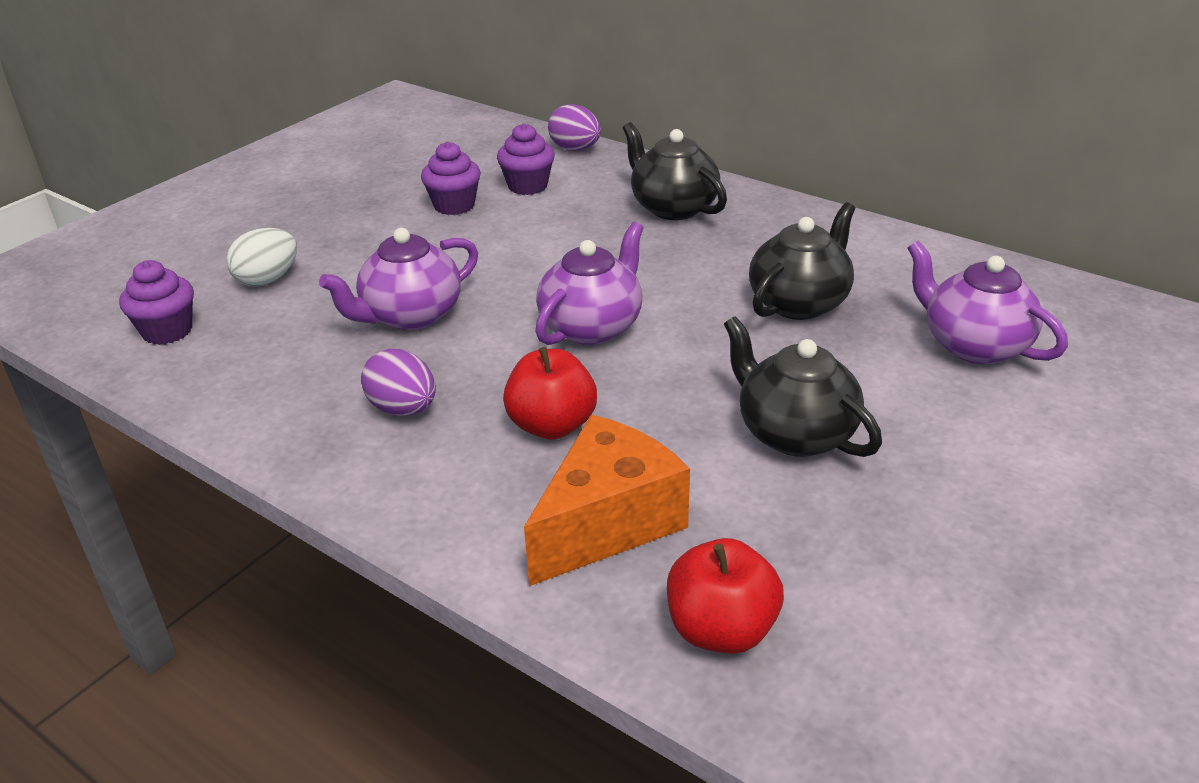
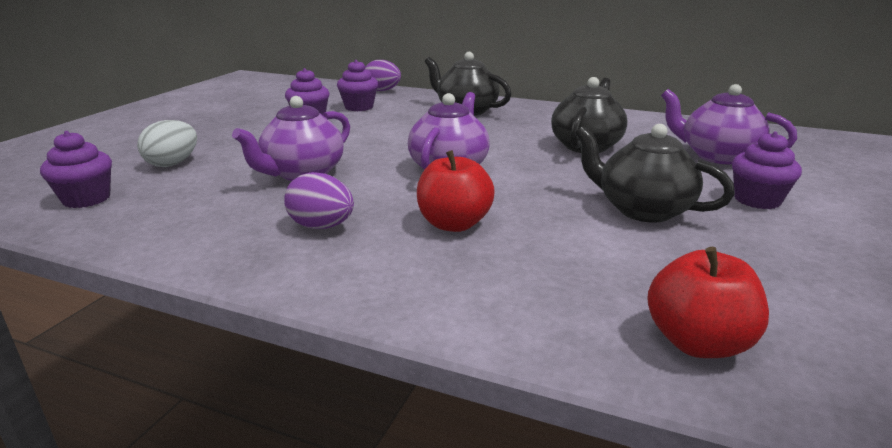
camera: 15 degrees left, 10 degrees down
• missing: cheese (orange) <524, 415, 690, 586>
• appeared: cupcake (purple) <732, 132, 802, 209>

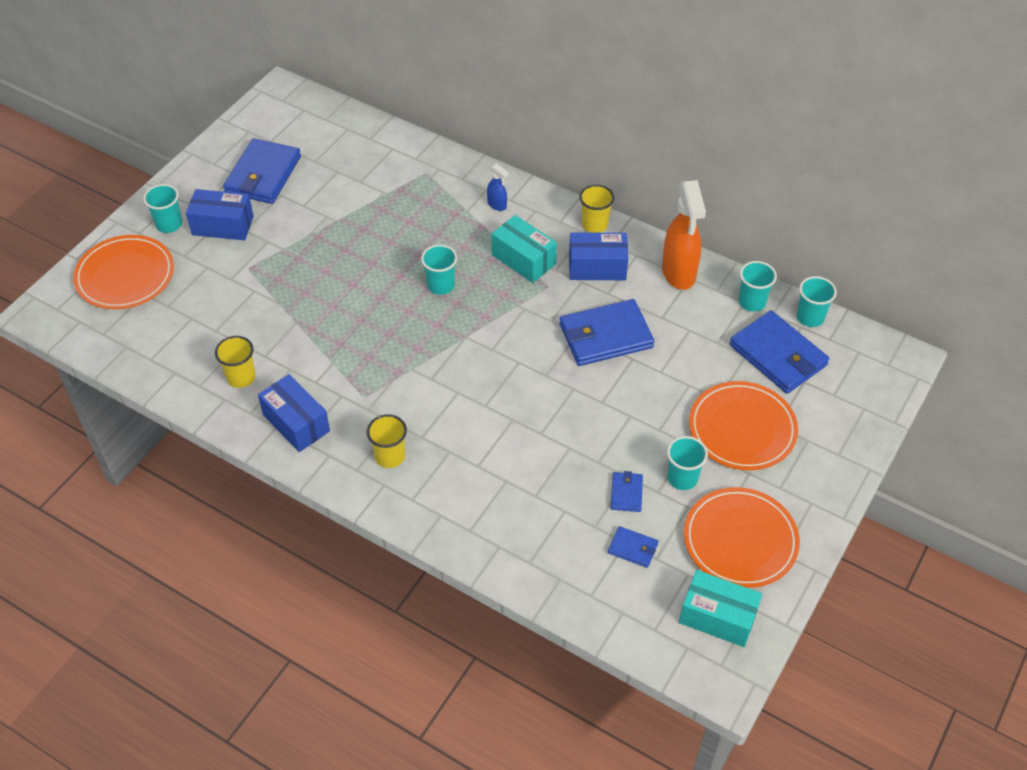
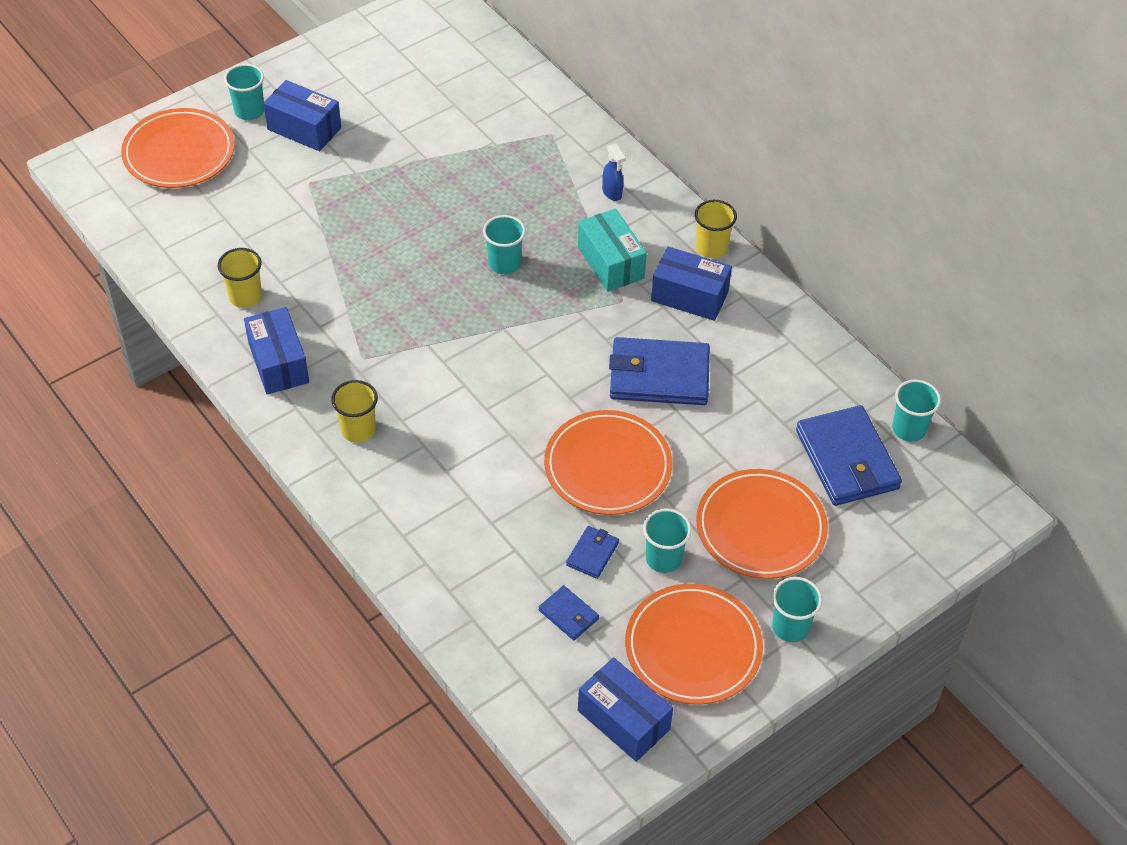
camera: 20 degrees right, 0 degrees up
• missing: wallet (blue) <223, 138, 301, 204>
• missing: spray bottle (orange) <662, 180, 706, 290>
• colour: box (turquoise) <679, 570, 762, 647> to box (blue) <578, 657, 673, 762>
• relocated: cup (turquoise) <739, 261, 777, 312> to <772, 577, 822, 642>
• appeared: plate (orange) <544, 410, 672, 515>

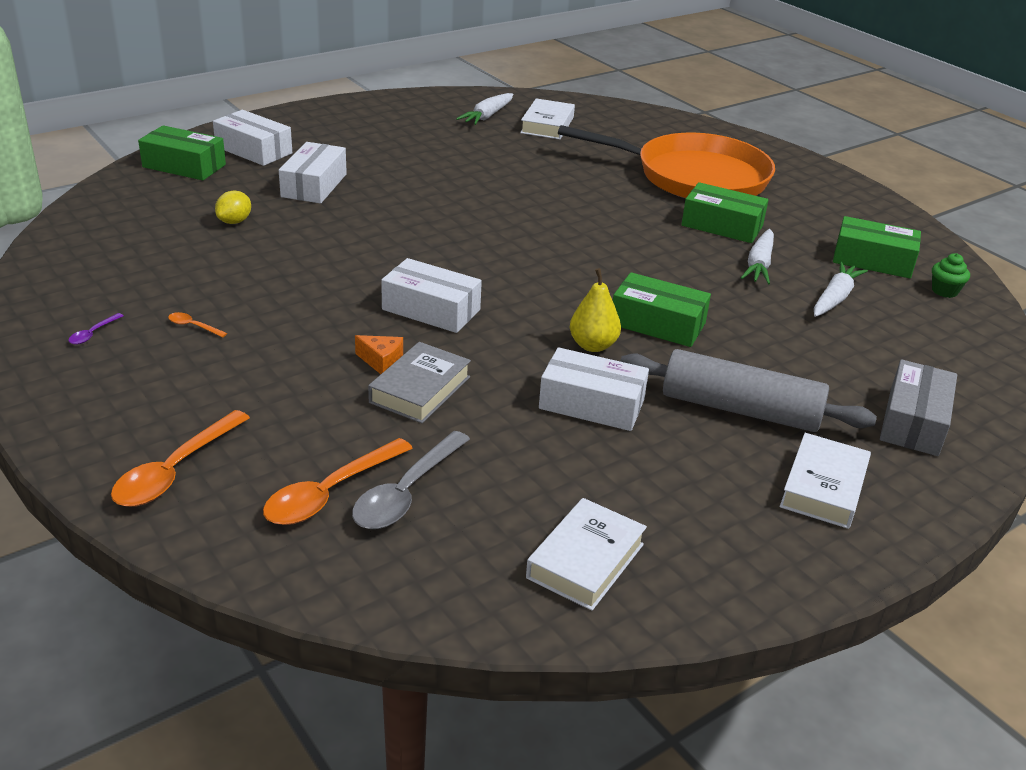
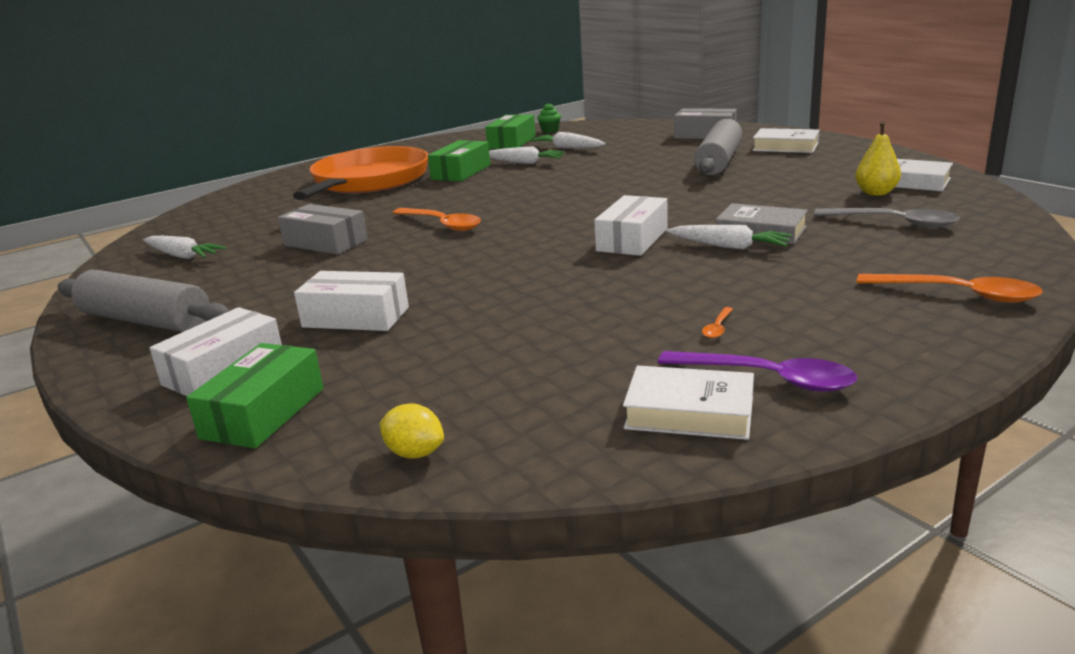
camera: 85 degrees left, 10 degrees down
• size: spoon (purple) <68, 313, 123, 345> = <658, 351, 857, 392> x2.25
• relocated: lemon (yellow) <215, 191, 251, 224> to <380, 403, 444, 459>
• relocated: spoon (orange) <263, 438, 413, 525> to <393, 208, 481, 231>
• exchanged: cheese (orange) <355, 335, 403, 374> to carrot (white) <666, 225, 792, 250>
• relocated: book (white) <520, 98, 575, 139> to <623, 365, 754, 440>
• missing: box (white) <539, 347, 649, 431>
• relocated: pear (yellow) <570, 268, 621, 352> to <855, 121, 901, 196>
• missing: box (green) <613, 272, 711, 347>
• appeared: rolling pin (grey) <58, 270, 229, 332>
• appeared: box (grey) <278, 204, 368, 255>

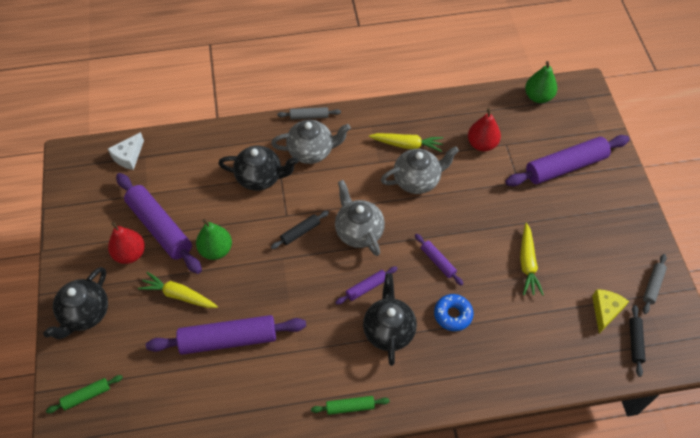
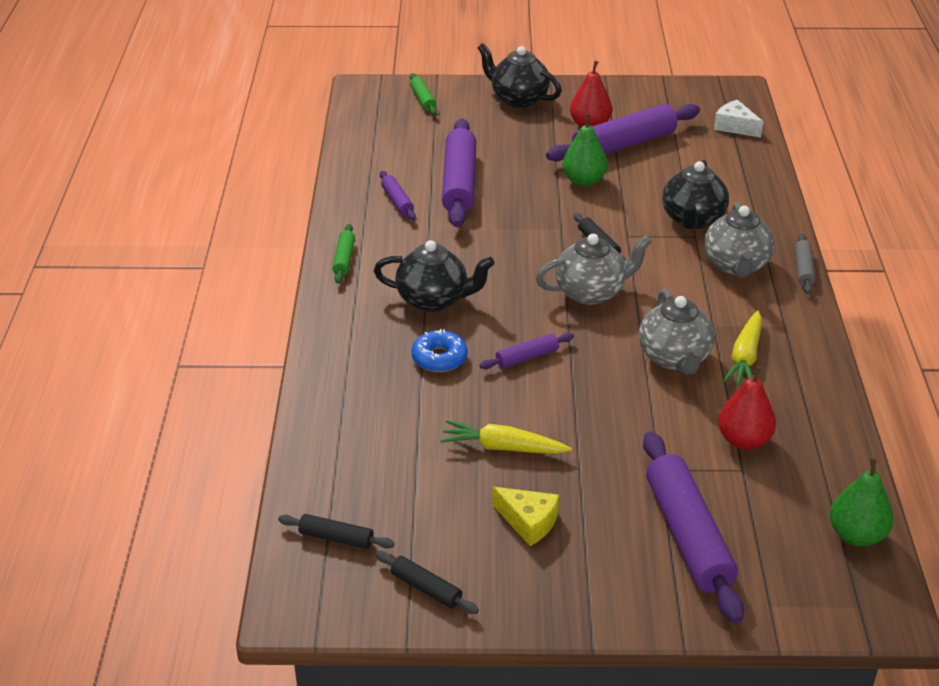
camera: 100 degrees right, 20 degrees down
• missing: carrot (yellow) <138, 272, 218, 308>
• relocated: rolling pin (purple) <335, 267, 398, 305> to <380, 171, 416, 220>
• relocated: cheese (yellow) <592, 289, 629, 333> to <492, 487, 559, 546>
• colour: rolling pin (grey) <643, 254, 667, 314> to rolling pin (black) <376, 551, 479, 614>

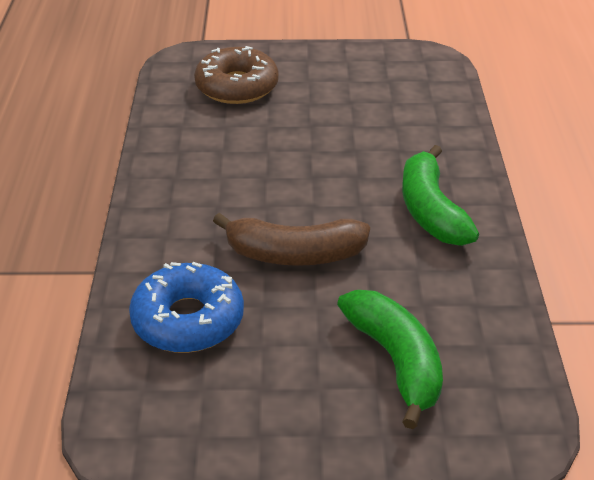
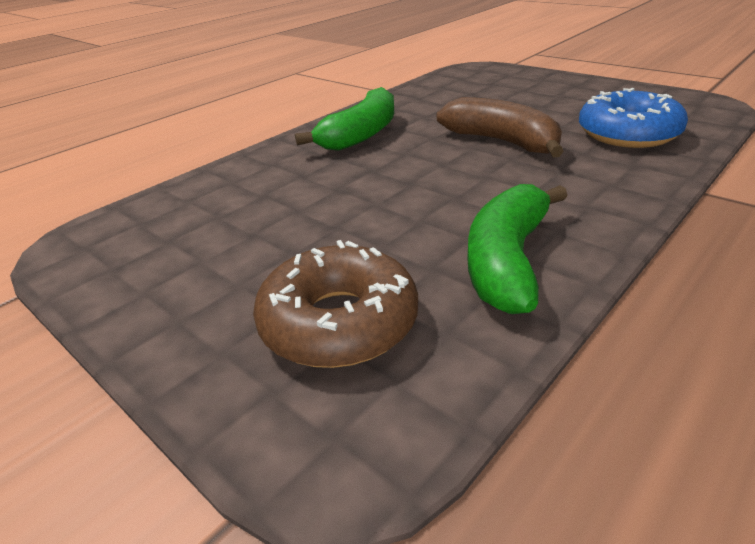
camera: 135 degrees left, 5 degrees down
• relocated: banana (green) <337, 290, 443, 429> to <467, 184, 568, 314>

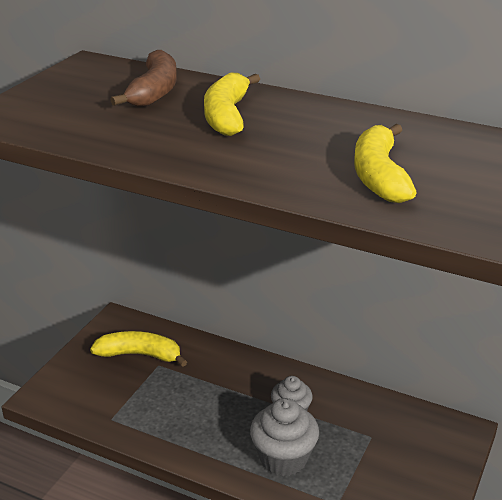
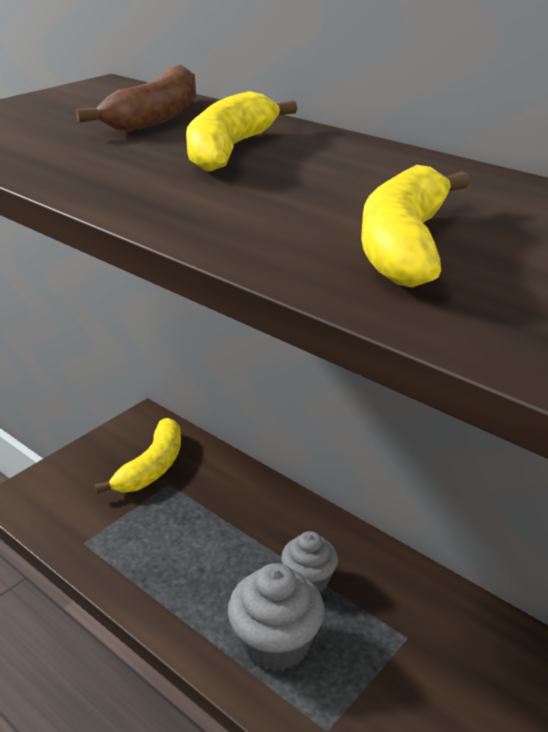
camera: 15 degrees right, 0 degrees up
• spun: banana (yellow) <90, 331, 187, 367> = <95, 418, 181, 494> 90 degrees clockwise

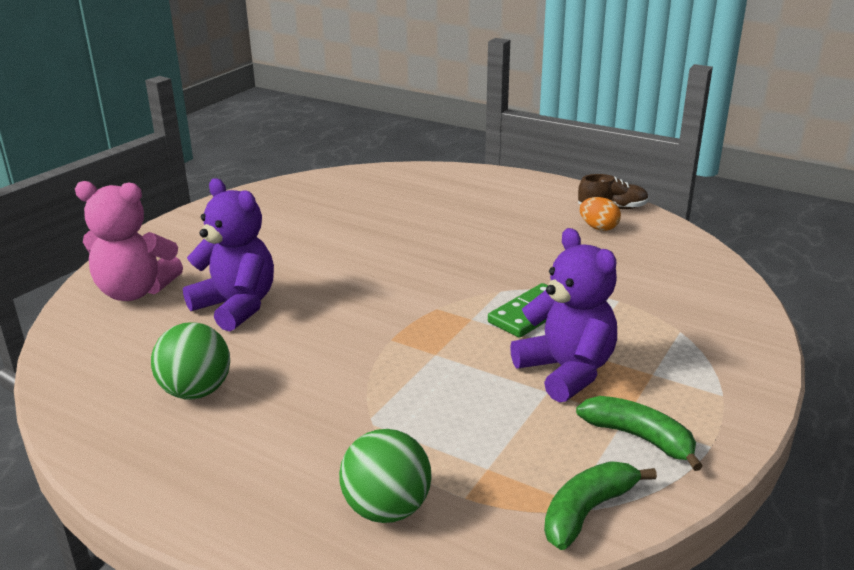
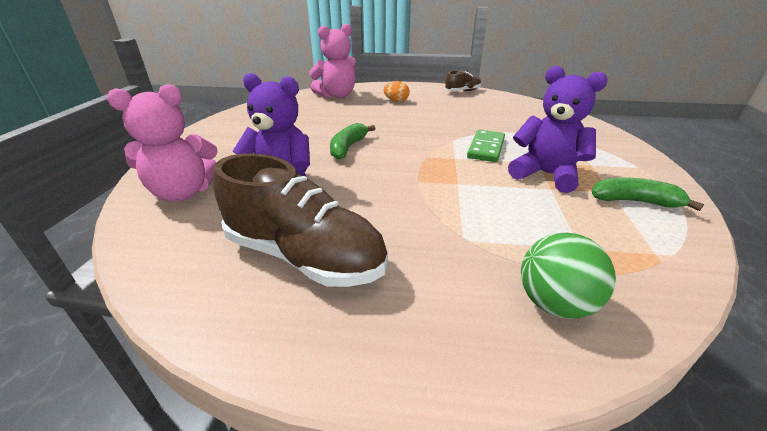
camera: 25 degrees left, 5 degrees up
• exchanged: ball (green) <151, 322, 230, 400> to shoe (brown) <213, 153, 388, 287>
• relocated: banana (green) <544, 461, 657, 550> to <330, 123, 376, 160>
• relocated: egg (orange) <580, 197, 621, 231> to <384, 81, 410, 102>
• appeared: teddy bear (pink) <309, 24, 356, 98>

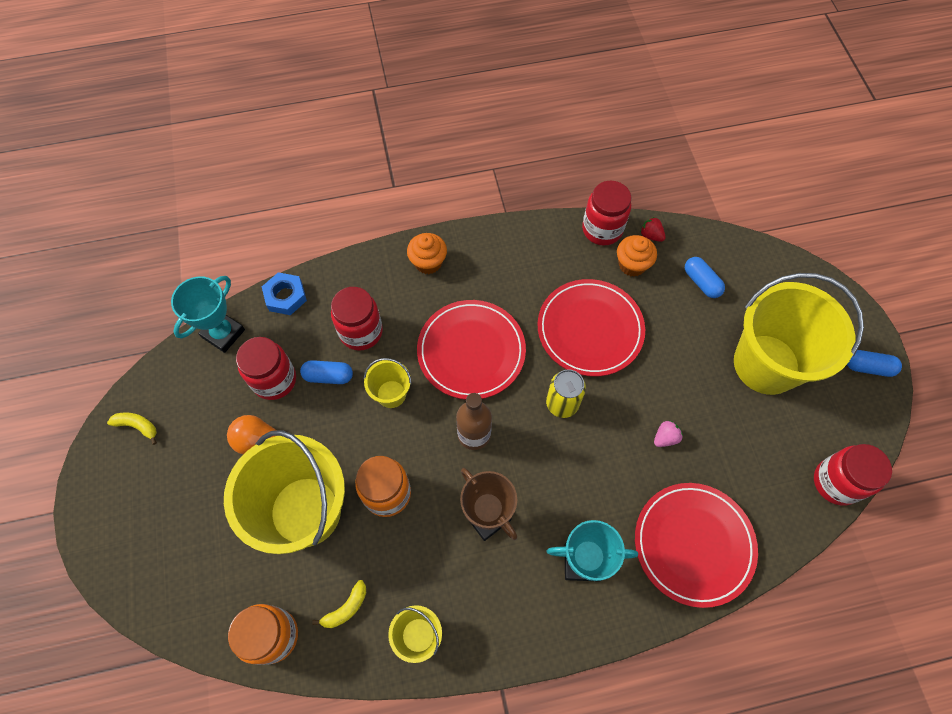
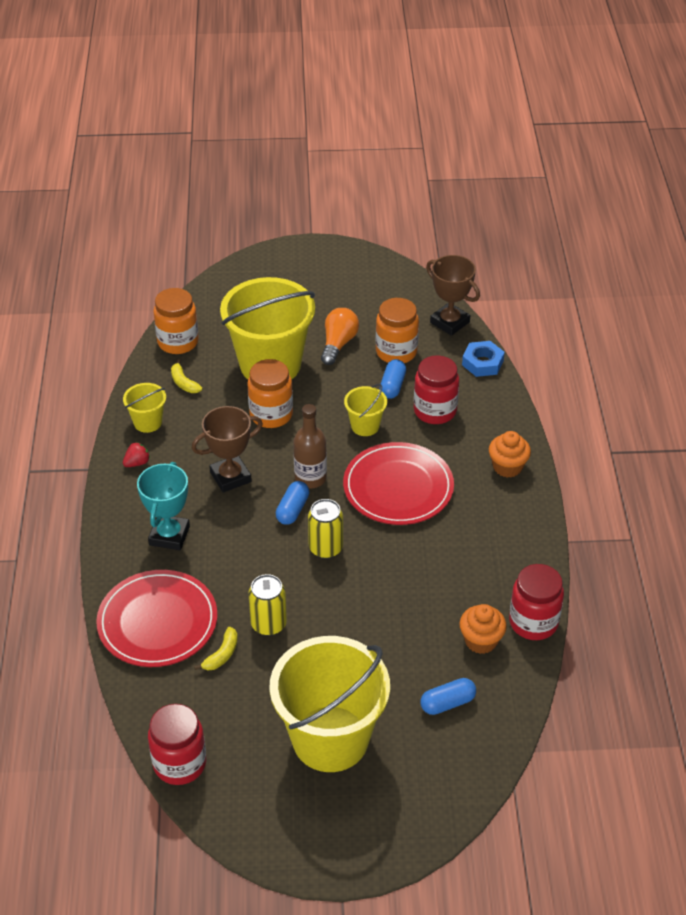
camera: 100 degrees right, 20 degrees down
• relocated: banana (yellow) <107, 412, 157, 445> to <194, 627, 238, 670>
• colour: trophy (turquoise) <171, 276, 245, 353> to trophy (brown) <426, 255, 480, 336>
• colour: jar (red) <236, 337, 296, 400> to jar (orange) <376, 298, 419, 363>
• missing: plate (red) <537, 279, 645, 376>
• relocated: strawberry (red) <640, 217, 666, 242> to <123, 442, 150, 467>
• exchanged: strawberry (pink) <654, 420, 683, 447> to can (yellow) <248, 574, 287, 636>
• relocated: capsule (blue) <847, 350, 902, 377> to <276, 481, 309, 525>

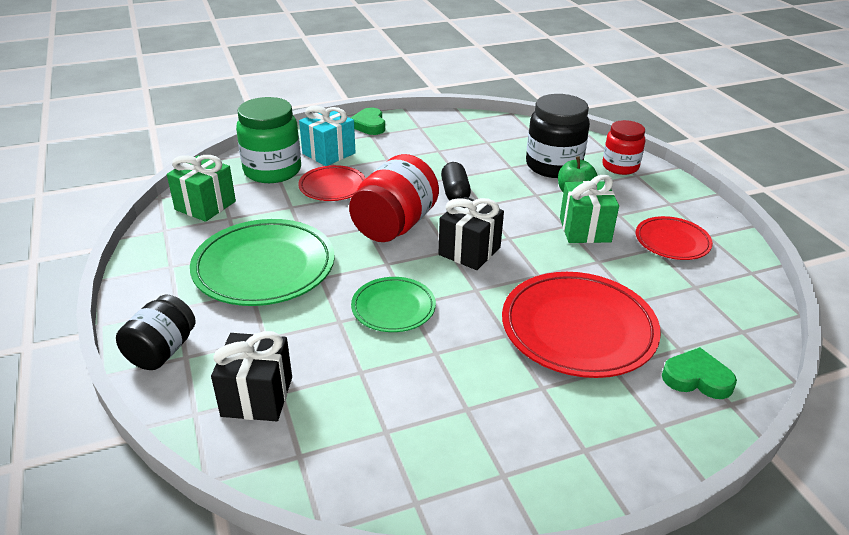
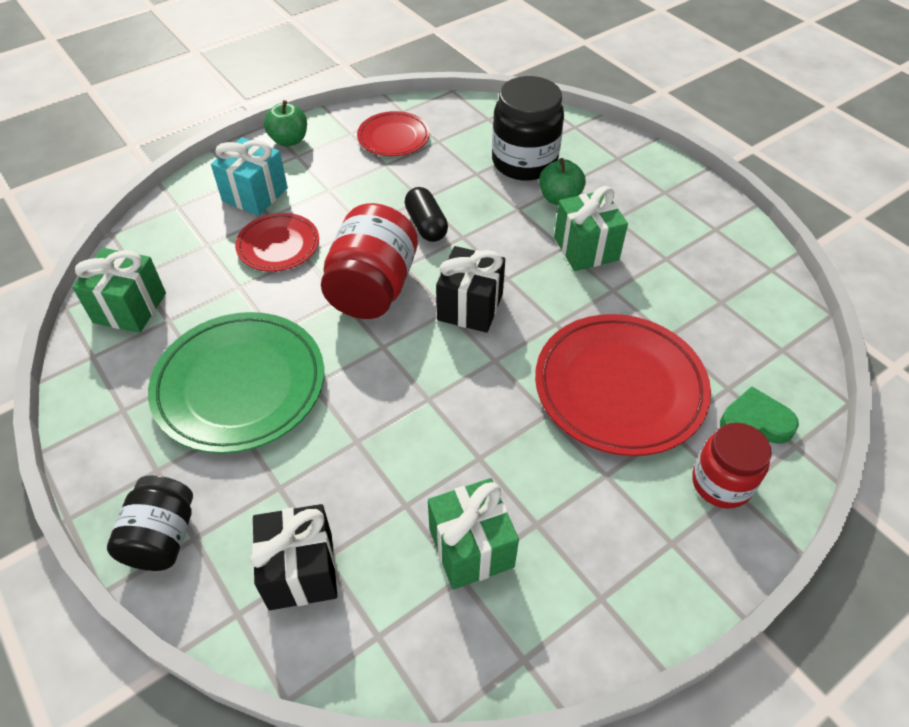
camera: 15 degrees left, 15 degrees up
• missing: jar (green) <236, 97, 301, 183>
• exchanged: heart (green) <351, 108, 385, 135> to apple (green) <264, 100, 307, 147>
• missing: plate (green) <351, 277, 436, 332>
• relocated: jar (red) <602, 120, 645, 175> to <692, 423, 772, 509>
• relocated: plate (red) <636, 216, 713, 260> to <357, 111, 430, 156>
• appeared: gift (green) <428, 478, 519, 590>

